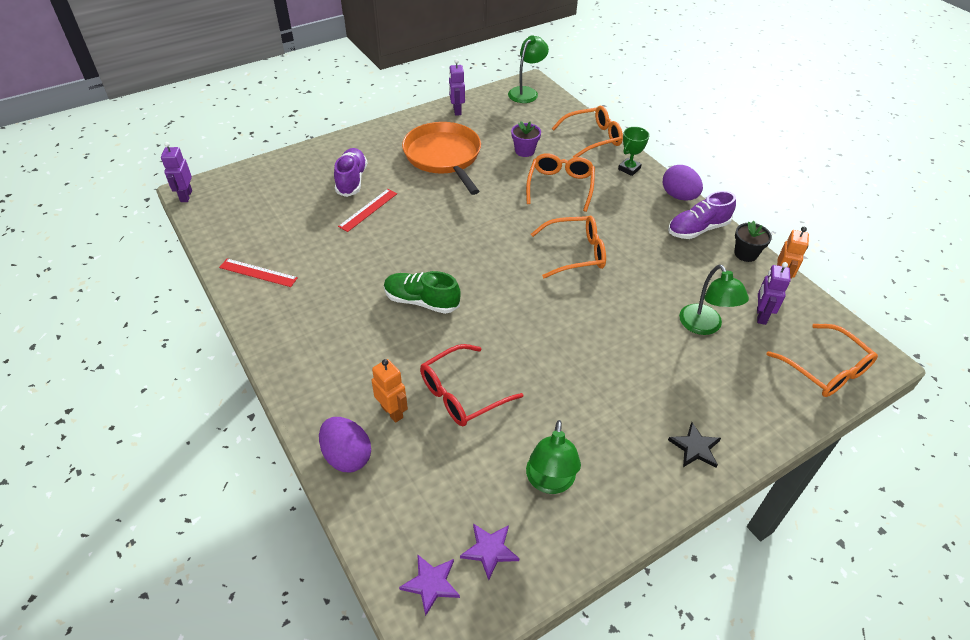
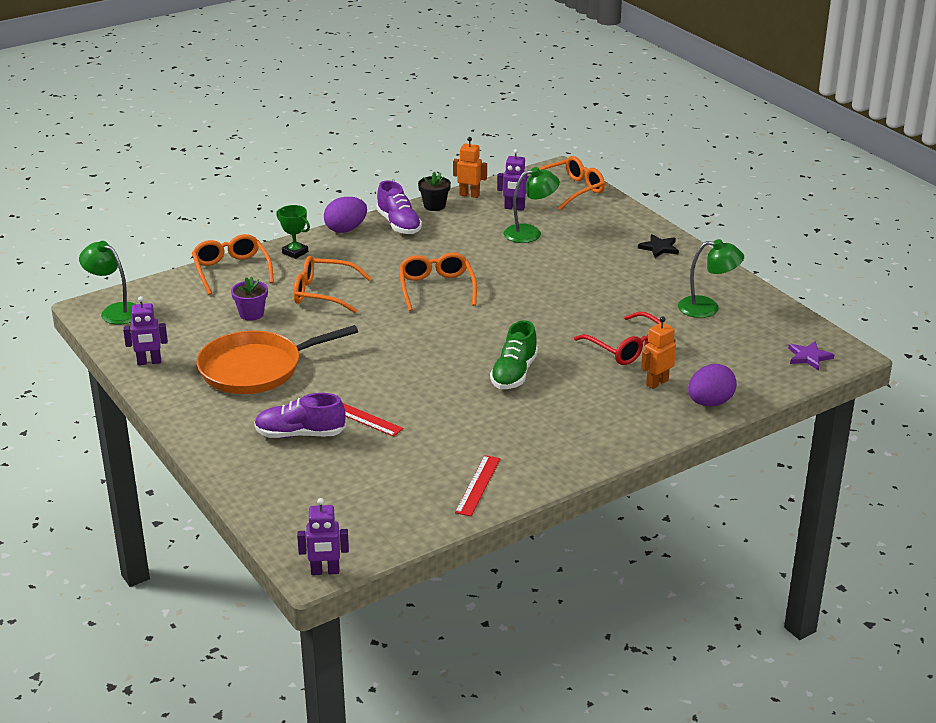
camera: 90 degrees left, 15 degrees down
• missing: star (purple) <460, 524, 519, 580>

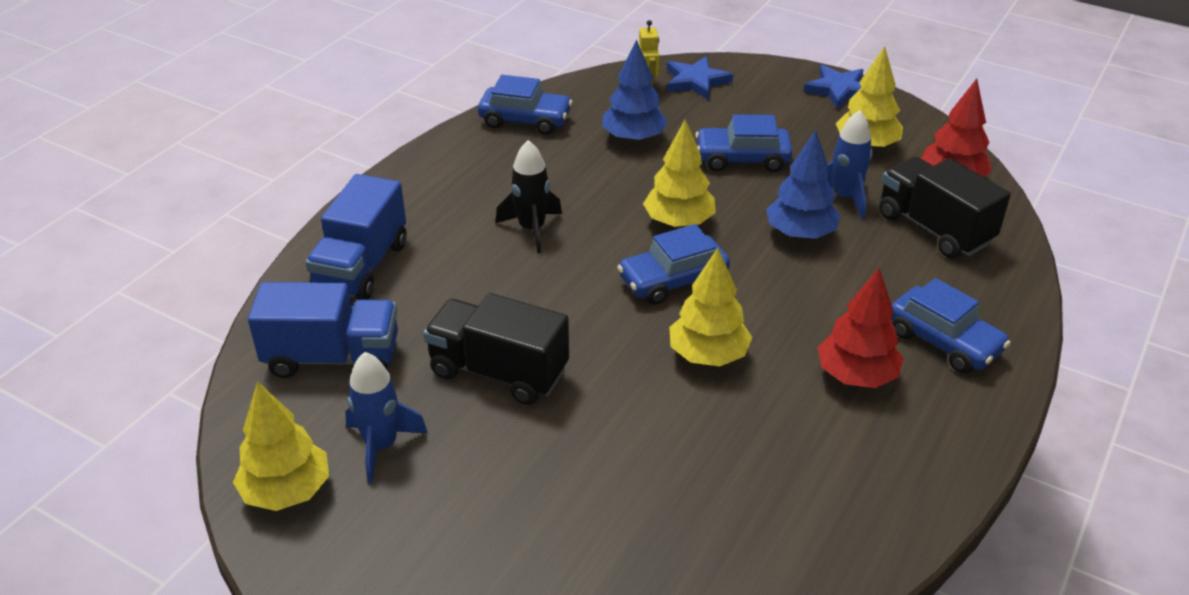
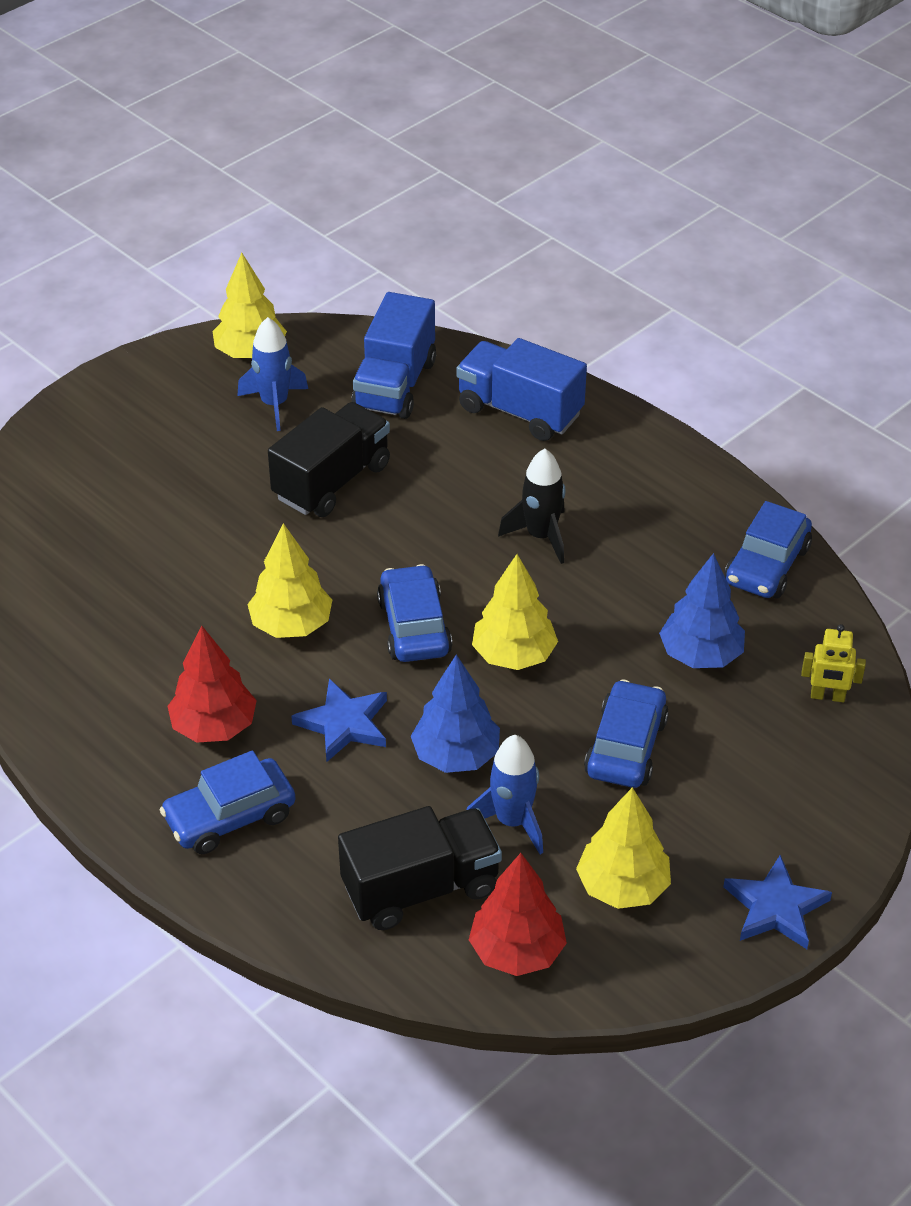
camera: 105 degrees right, 5 degrees up
• relocated: star (blue) <667, 56, 733, 100> to <291, 679, 387, 762>

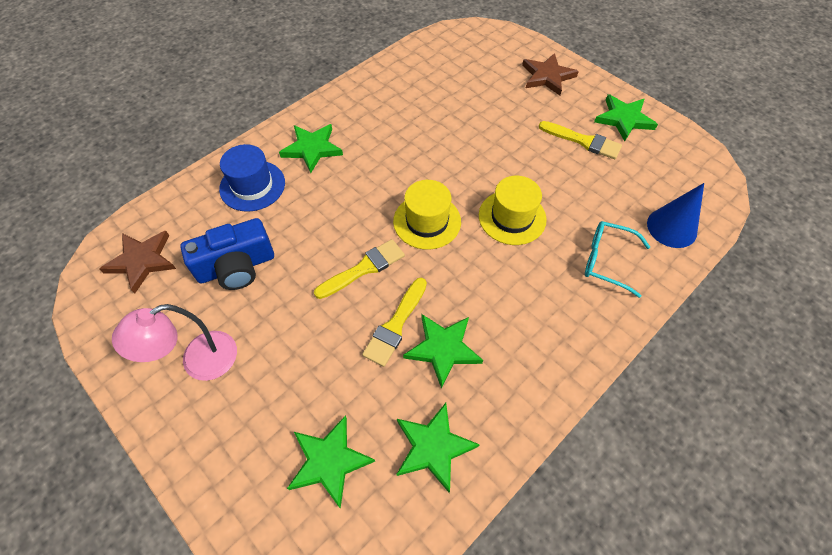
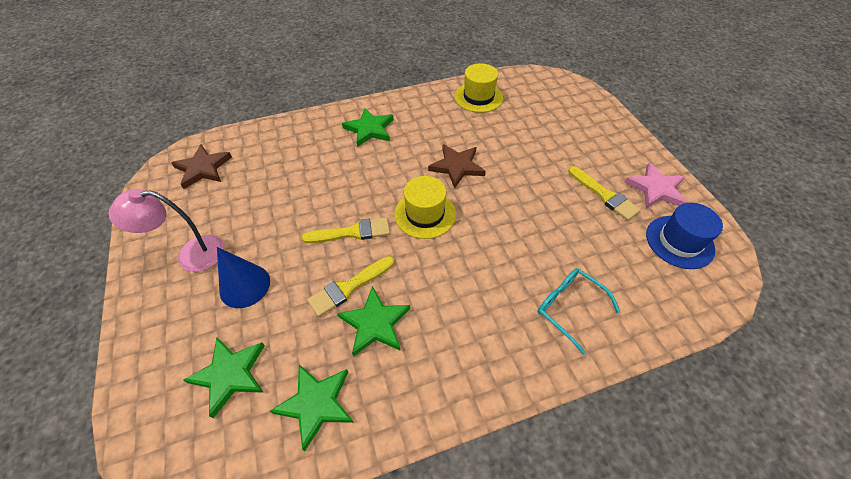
camera: 25 degrees right, 5 degrees down
• missing: camera (blue) <180, 218, 274, 290>
• relocated: hat (blue) <219, 144, 285, 212> to <646, 203, 723, 269>
• relocated: hat (yellow) <479, 176, 547, 245> to <454, 63, 503, 113>
• relocated: star (brown) <522, 53, 579, 96> to <428, 144, 486, 188>
• colour: star (green) <594, 94, 658, 141> to star (pink) <624, 162, 687, 208>
• relocated: cone (blue) <647, 183, 704, 248> to <217, 247, 270, 308>

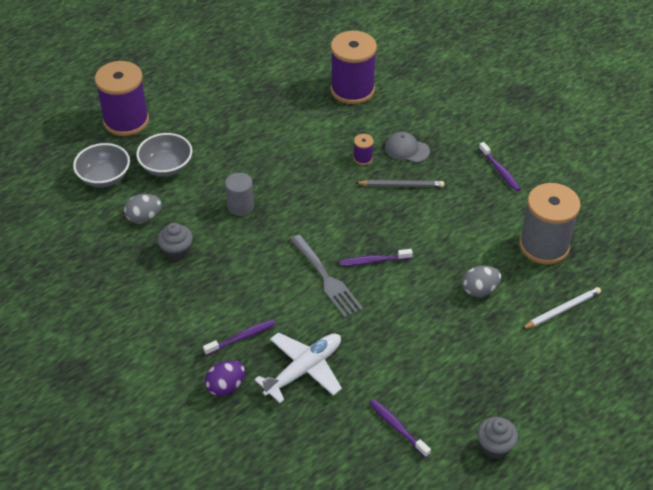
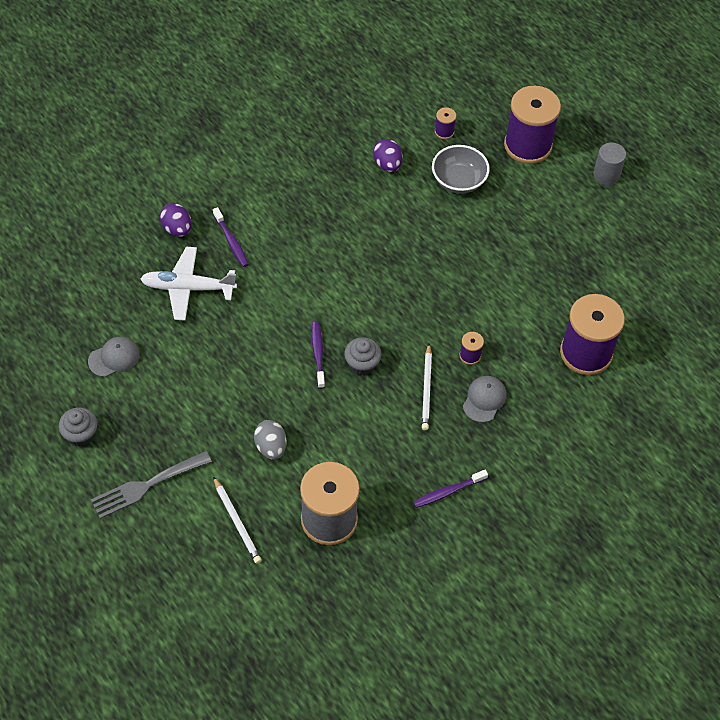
camera: 90 degrees right, 10 degrees up
• exchanged: bowl (grey) <73, 143, 130, 187> to spool (purple) <435, 107, 456, 139>
• colour: egg (grey) <124, 194, 162, 224> to egg (purple) <373, 139, 403, 172>
• relocated: cupcake (grey) <157, 223, 193, 261> to <344, 337, 381, 375>
• relocated: cylinder (grey) <225, 173, 254, 216> to <593, 142, 626, 185>
• spun: plane (white) <254, 332, 342, 403> = <140, 247, 237, 321> 135 degrees clockwise
• relocated: fork (grey) <290, 235, 363, 318> to <91, 451, 212, 519>
• colour: pencil (grey) <356, 180, 444, 187> to pencil (white) <422, 344, 432, 430>
• exchanged: toothbrush (purple) <369, 399, 431, 458> to cap (grey) <88, 337, 140, 377>

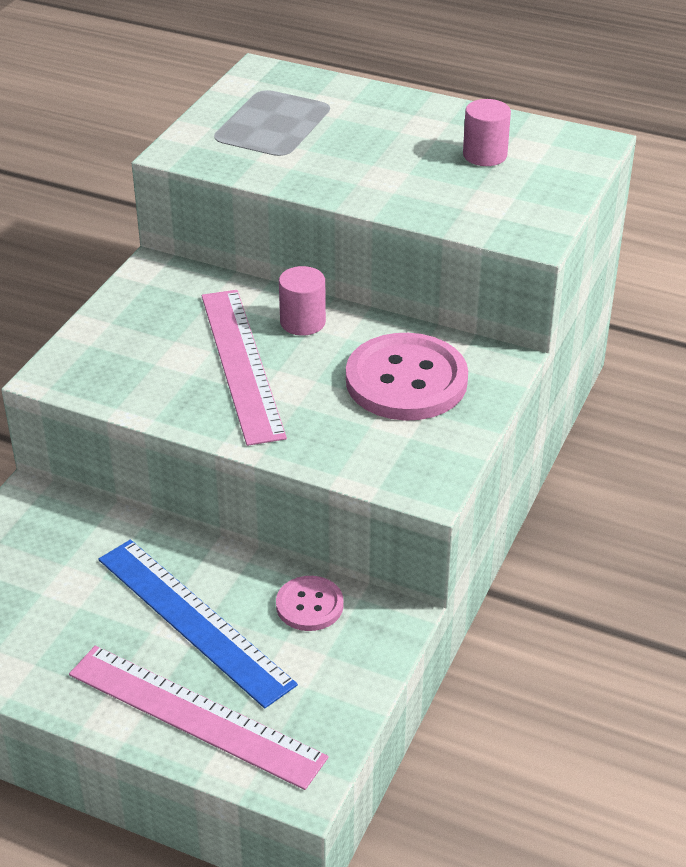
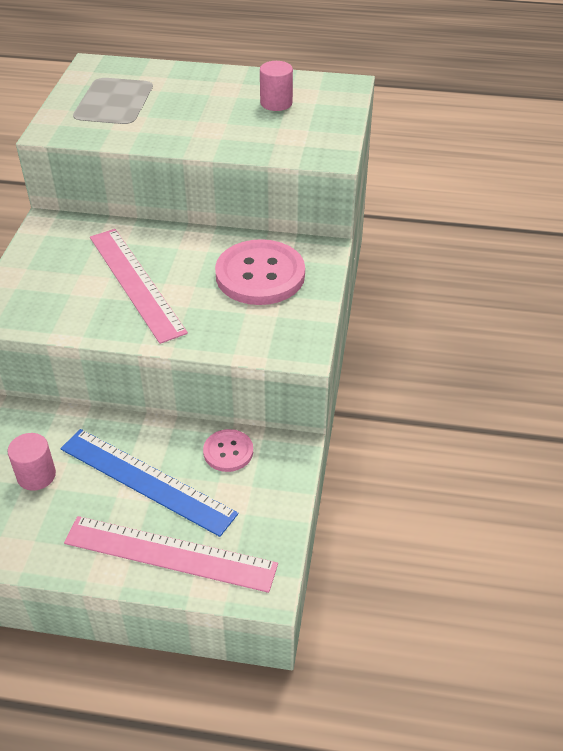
camera: 15 degrees left, 5 degrees up
• relocated: cylinder (pink) <279, 266, 326, 336> to <8, 433, 56, 491>

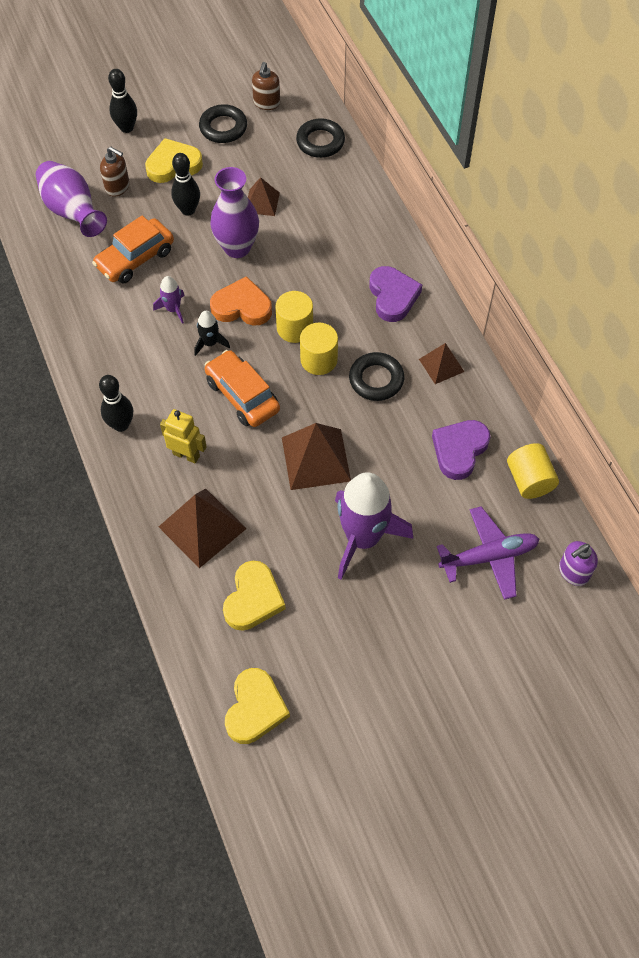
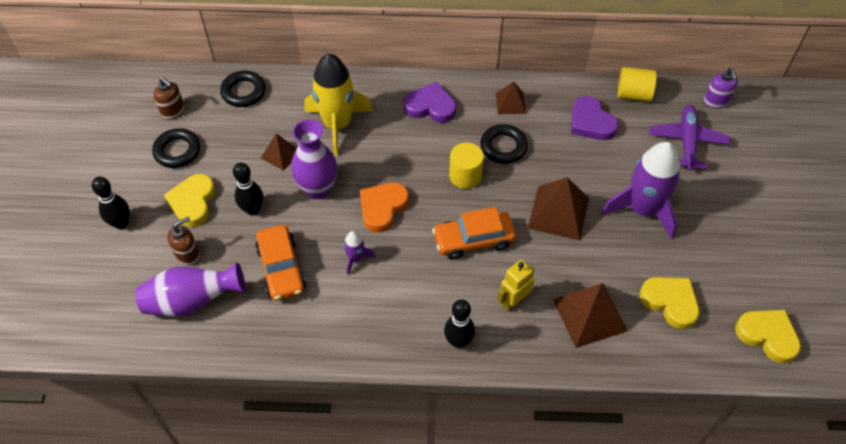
camera: 65 degrees left, 5 degrees down
• missing: rocket (black) <194, 311, 230, 356>
• missing: cylinder (yellow) <275, 291, 313, 343>
• appeared: rocket (yellow) <304, 53, 373, 156>

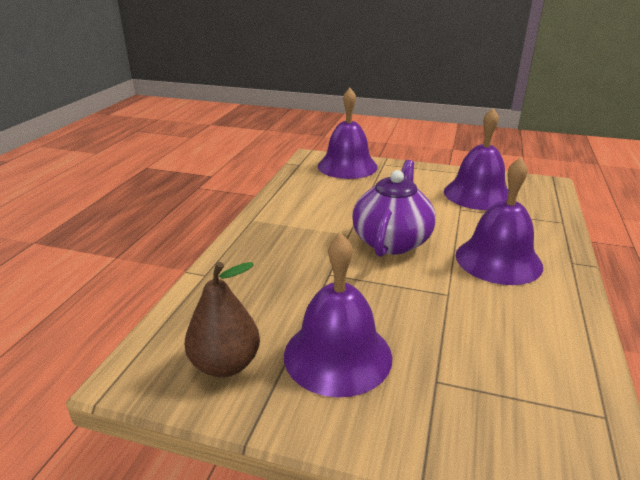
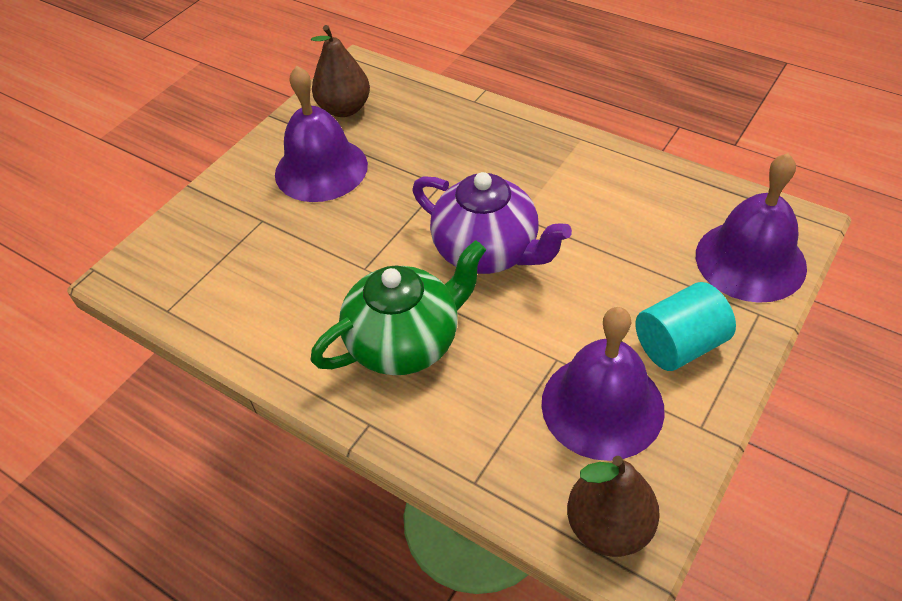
camera: 110 degrees right, 20 degrees up
• exchanged: bell (purple) <456, 157, 543, 285> to teapot (green) <311, 240, 486, 375>
• appeared: pear (brown) <567, 456, 660, 557>
• appeared: cylinder (turquoise) <635, 282, 736, 371>

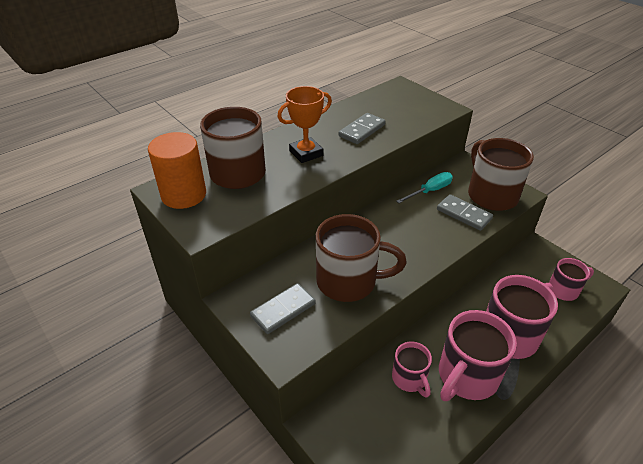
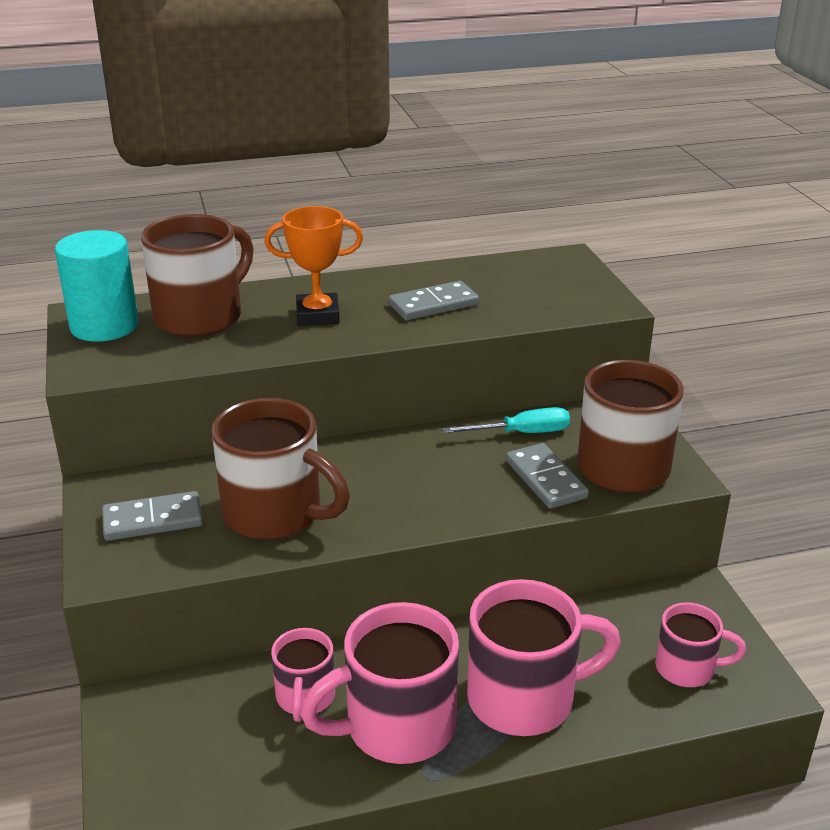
camera: 25 degrees right, 10 degrees down
• colour: cylinder (orange) <148, 132, 206, 209> to cylinder (turquoise) <55, 230, 139, 342>

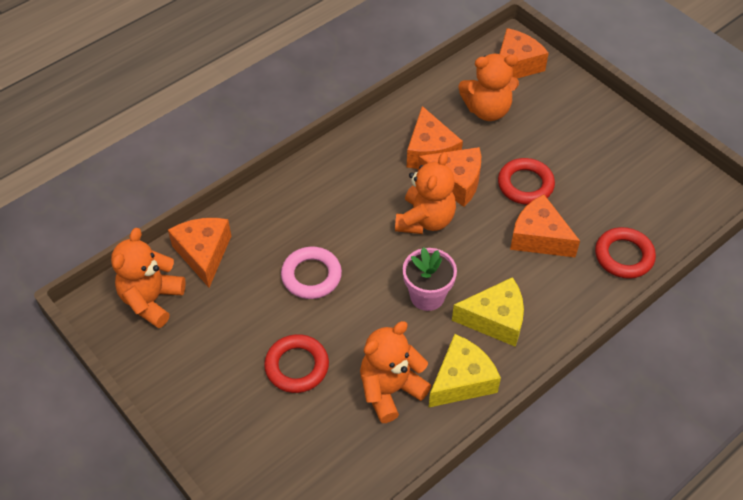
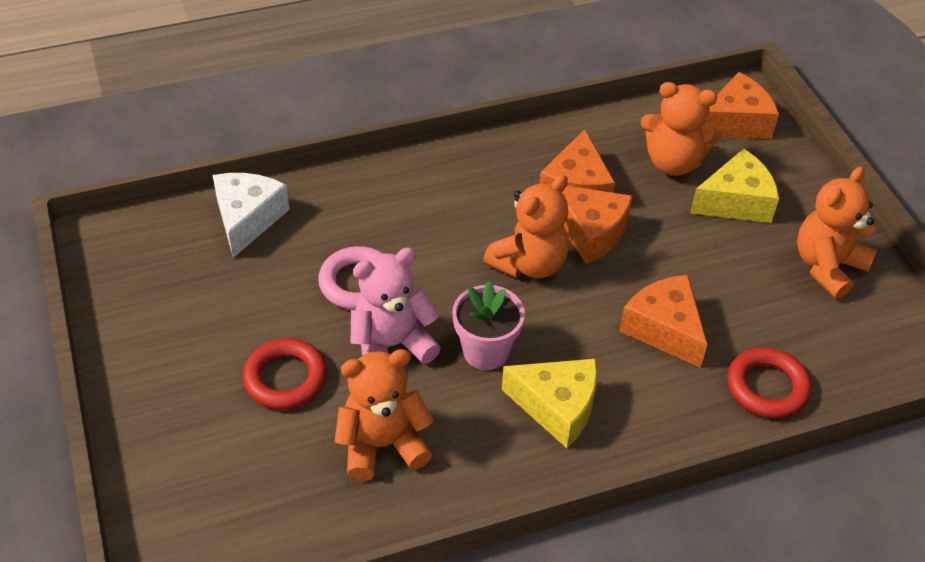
camera: 20 degrees right, 5 degrees down
• relocated: teddy bear (orange) <111, 228, 186, 328> to <797, 166, 877, 299>
• colour: cheese (orange) <168, 218, 231, 288> to cheese (white) <212, 173, 290, 258>
• relocated: cheese (yellow) <428, 334, 501, 408> to <690, 149, 779, 223>
• missing: ring (red) <498, 158, 555, 205>
• appeared: teddy bear (pink) <351, 248, 441, 364>

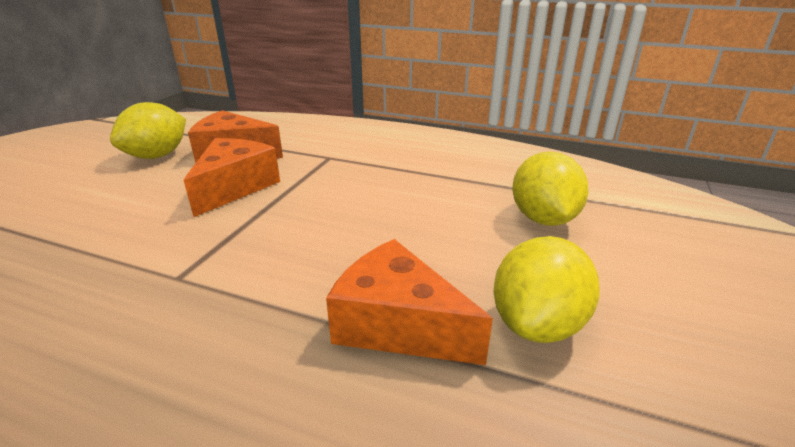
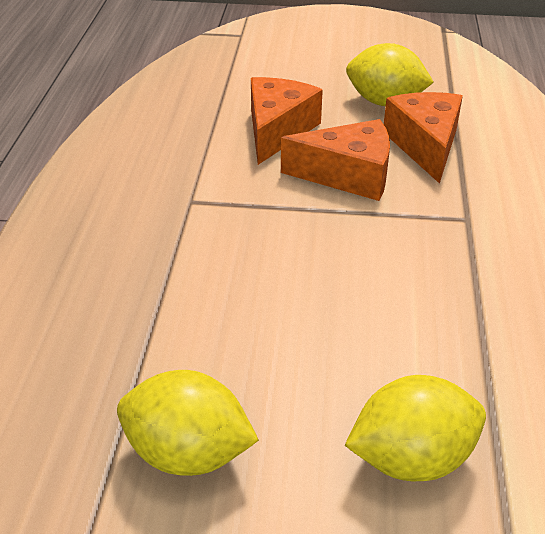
camera: 75 degrees right, 10 degrees up
• relocated: cheese (orange) <326, 239, 493, 365> to <251, 77, 323, 165>

